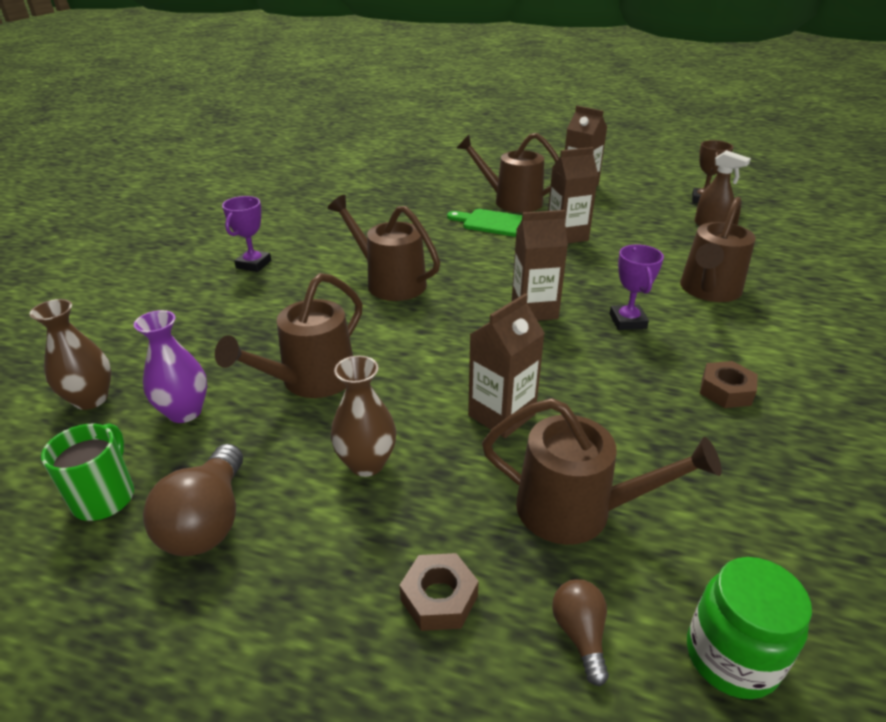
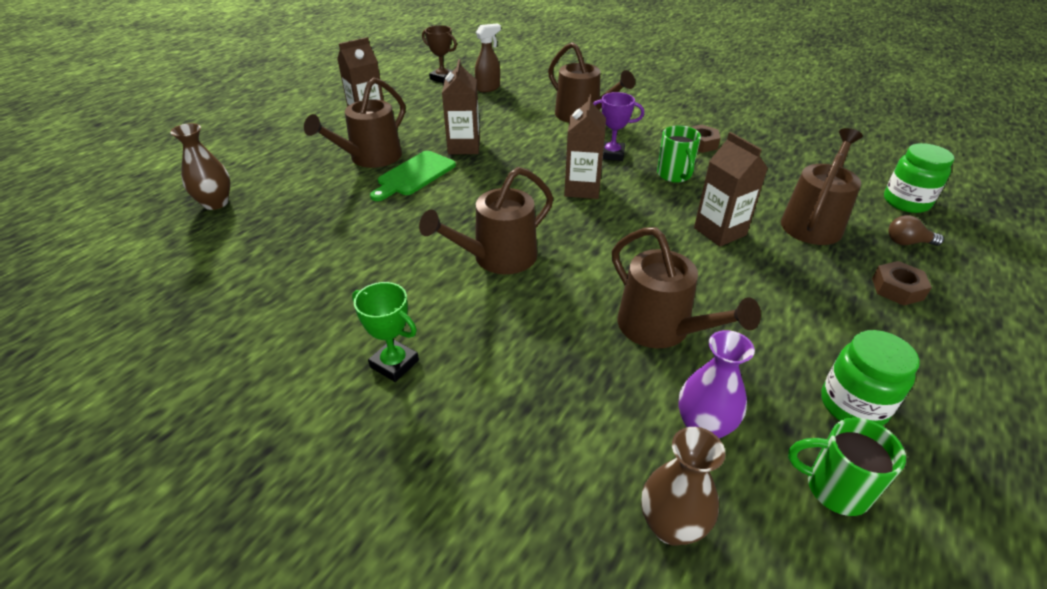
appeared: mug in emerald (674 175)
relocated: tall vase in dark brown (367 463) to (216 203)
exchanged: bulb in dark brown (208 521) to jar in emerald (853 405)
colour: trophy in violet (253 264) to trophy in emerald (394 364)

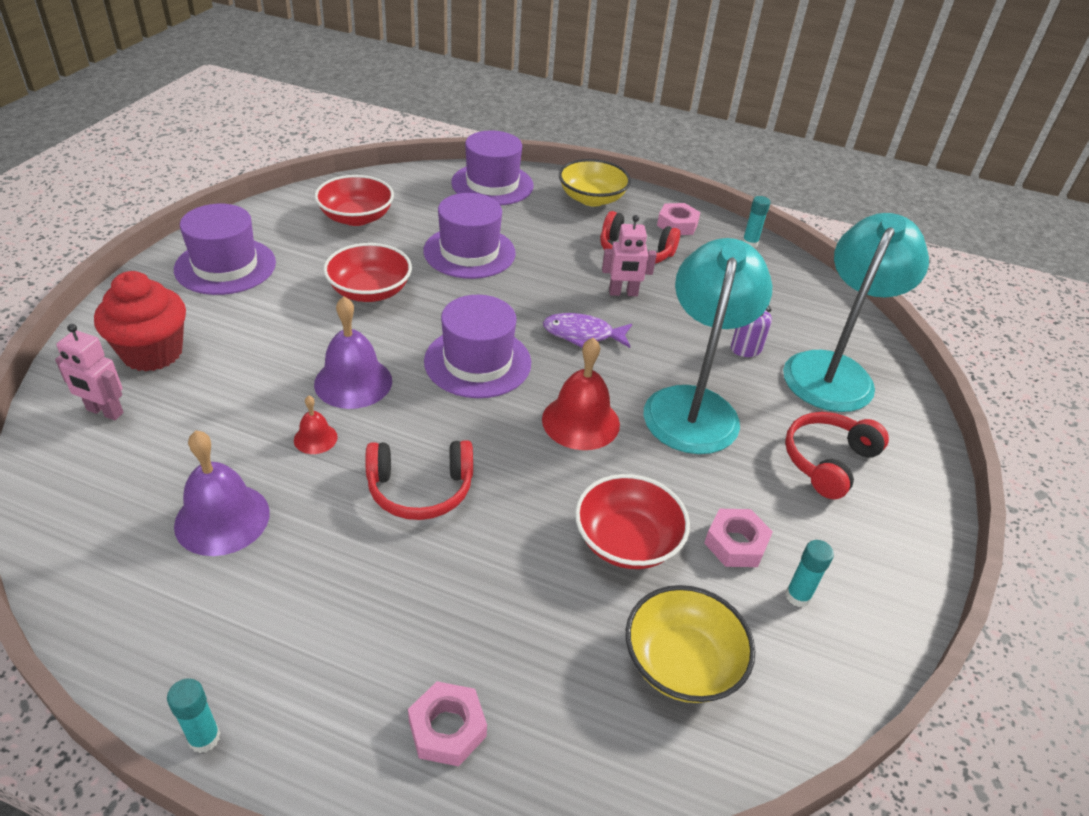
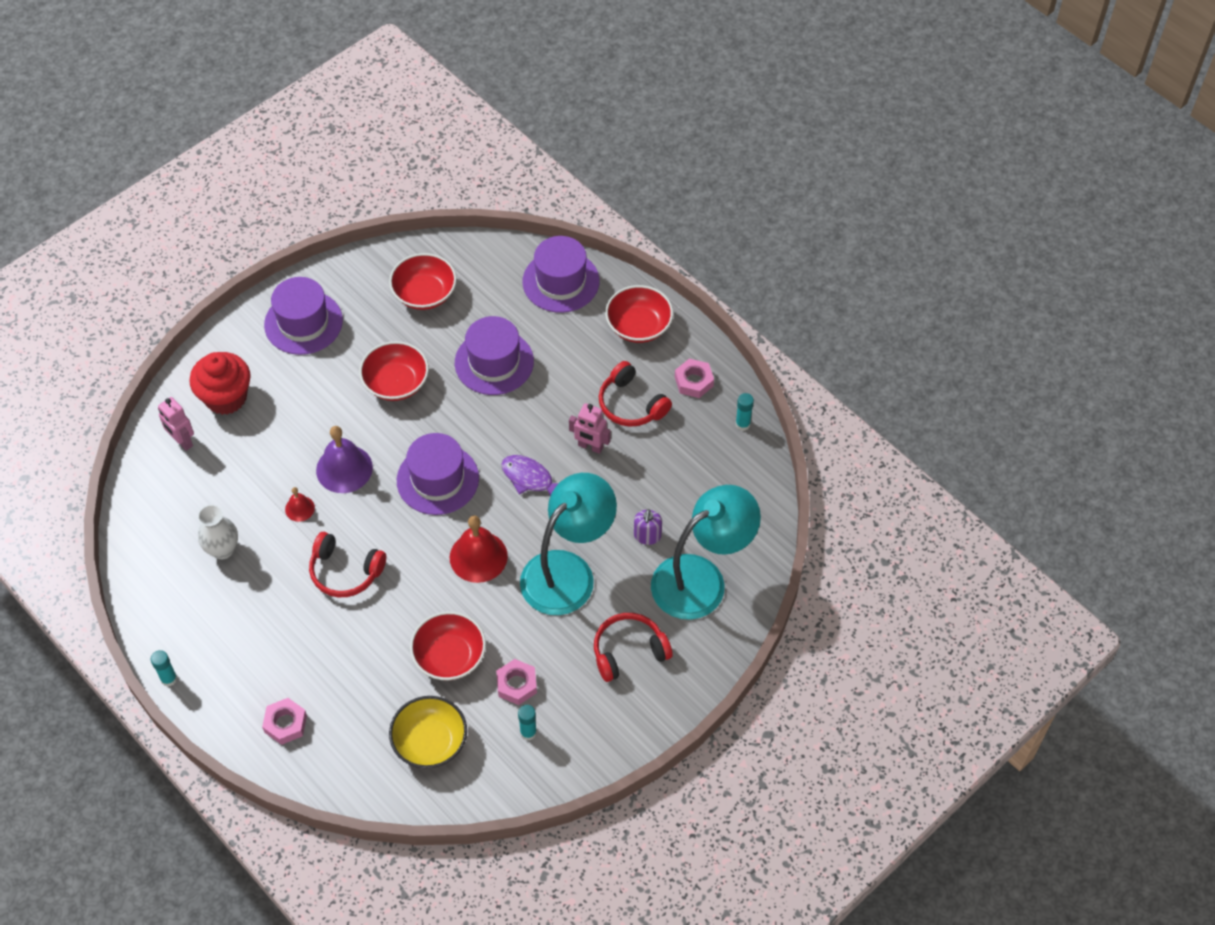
exchanged: bell in violet (222 519) to tall vase in pure white (223 549)
colour: bowl in golden (592 199) to bowl in crimson (638 326)

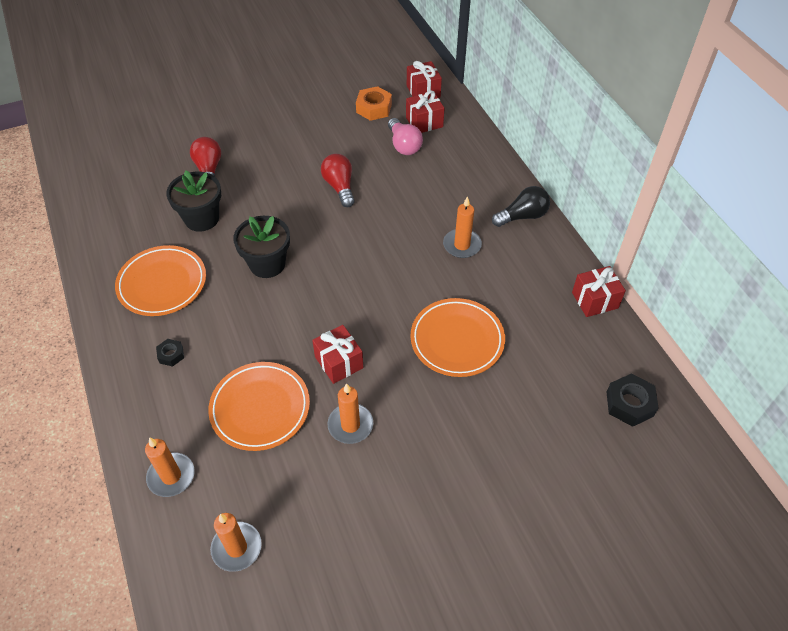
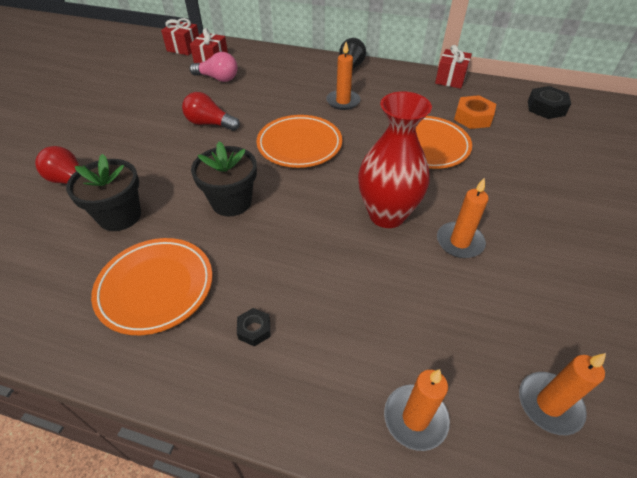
relocated: dinner plate in bright orange (260 408) to (299 145); hexagon nut in bright orange (374 108) to (473 117)
exchanged: gift in crimson (339 362) to tall vase in crimson (387 215)

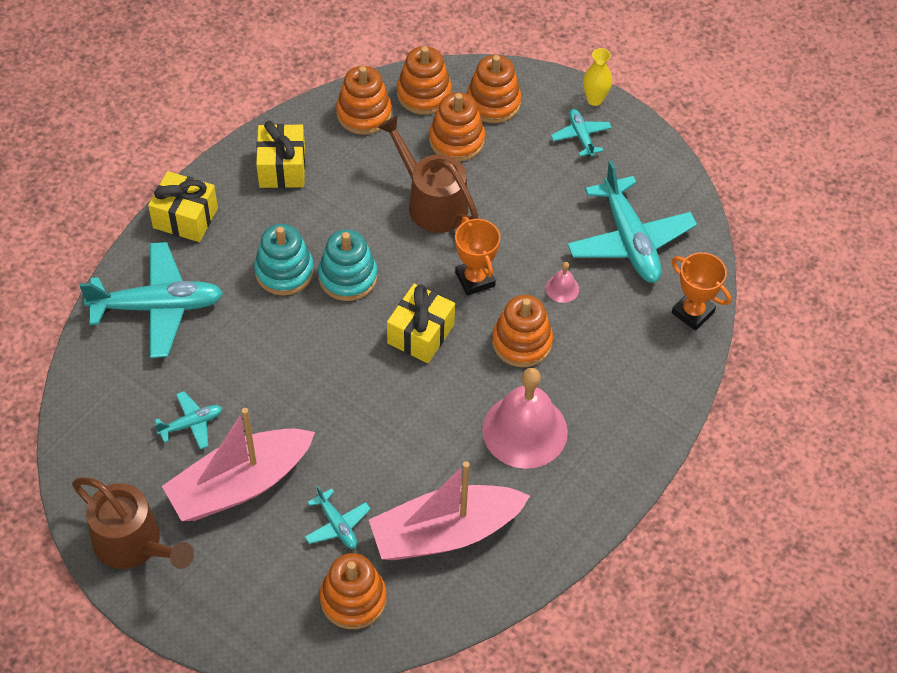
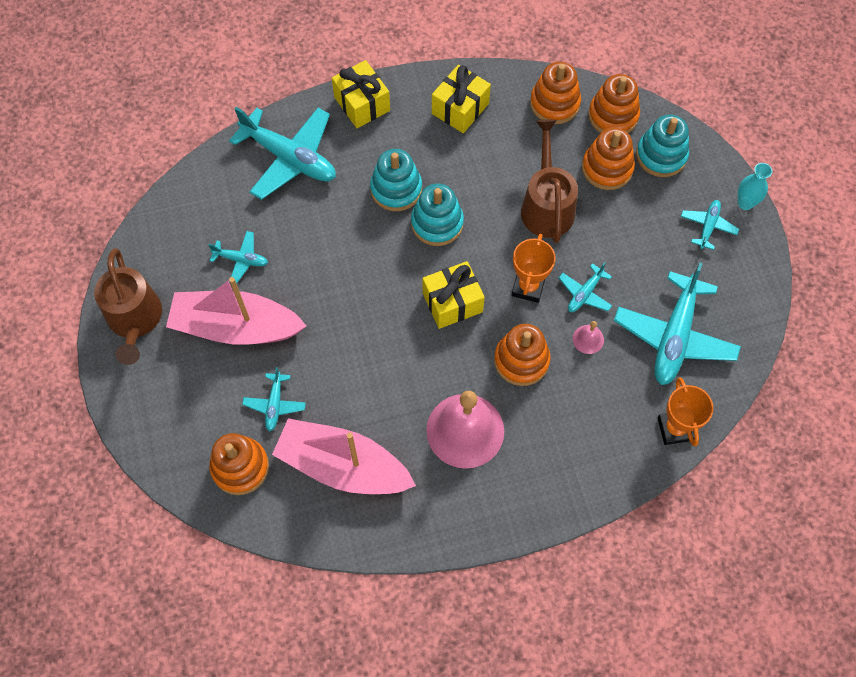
appeared: plane in turquoise (584 293)
colour: ring stacker in bright orange (493 102) to ring stacker in turquoise (661 155); tall vase in golden (595 99) to tall vase in turquoise (745 203)

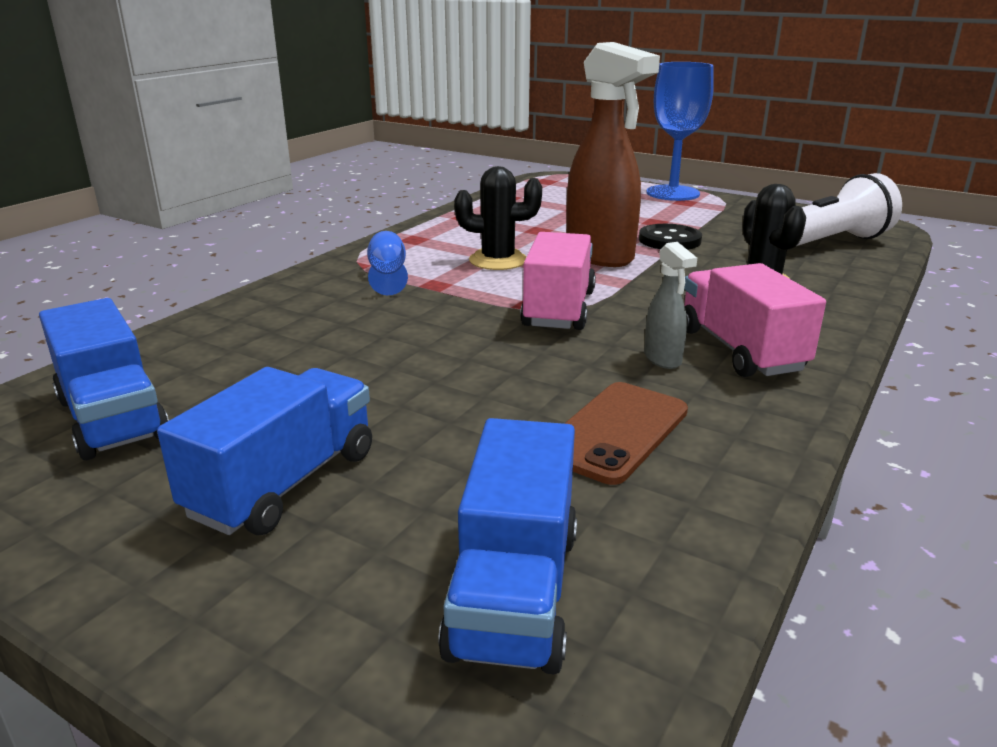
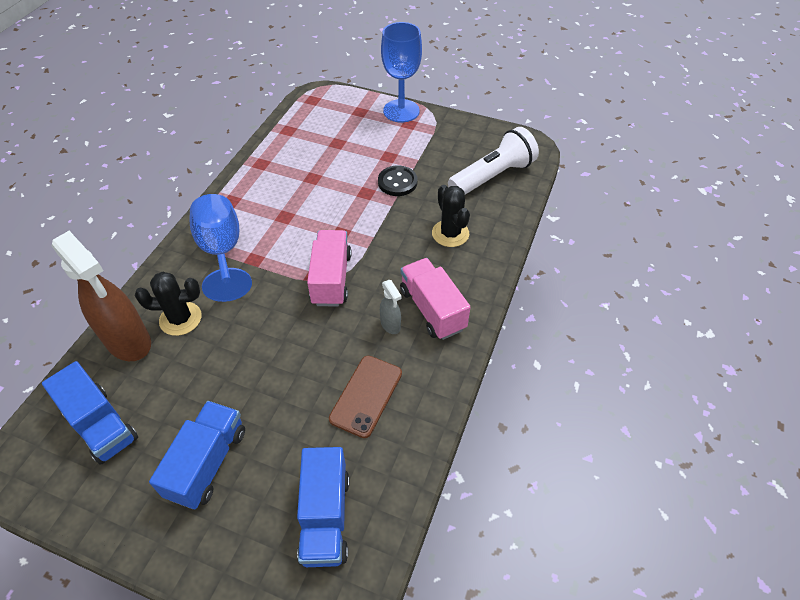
relocated: cactus in black (498 260) to (180 319); sprayer in dark brown (600 256) to (129 342)
size: chalice in cobalt (388 275) = (222 251) x1.93

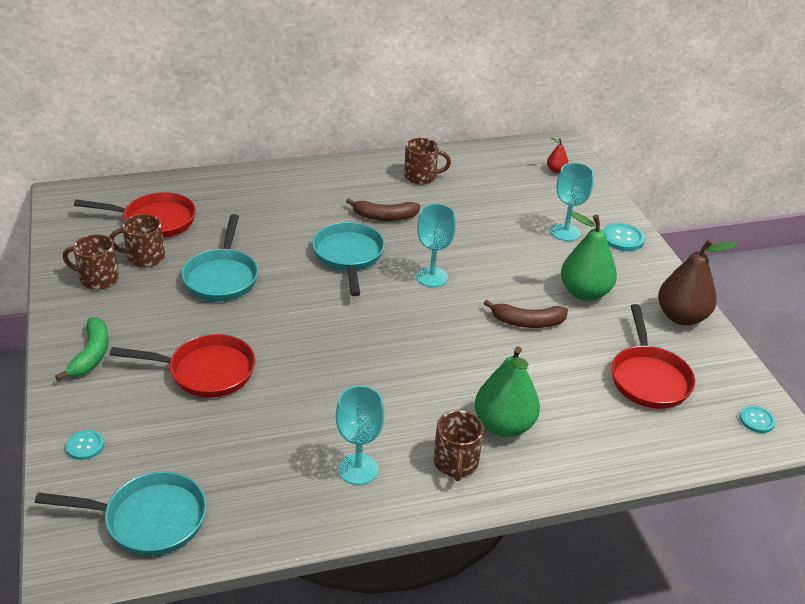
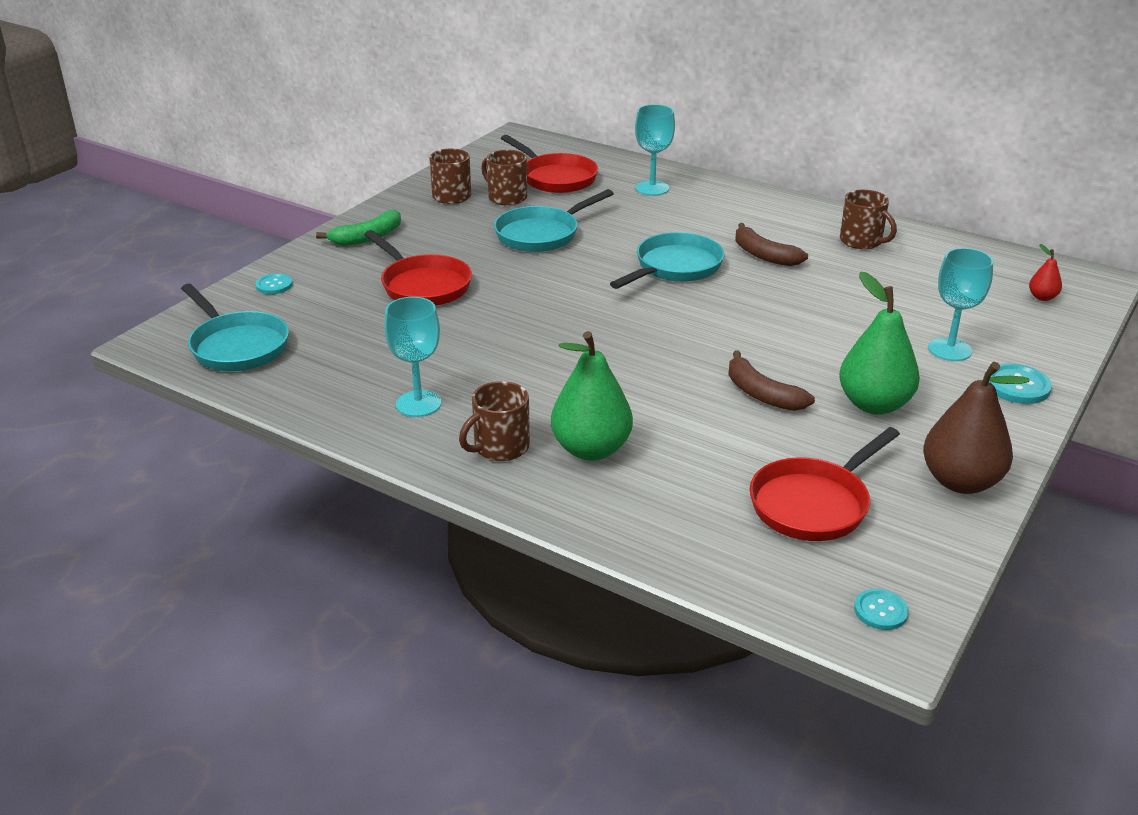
relocated: chalice in turquoise (432 277) to (652 188)

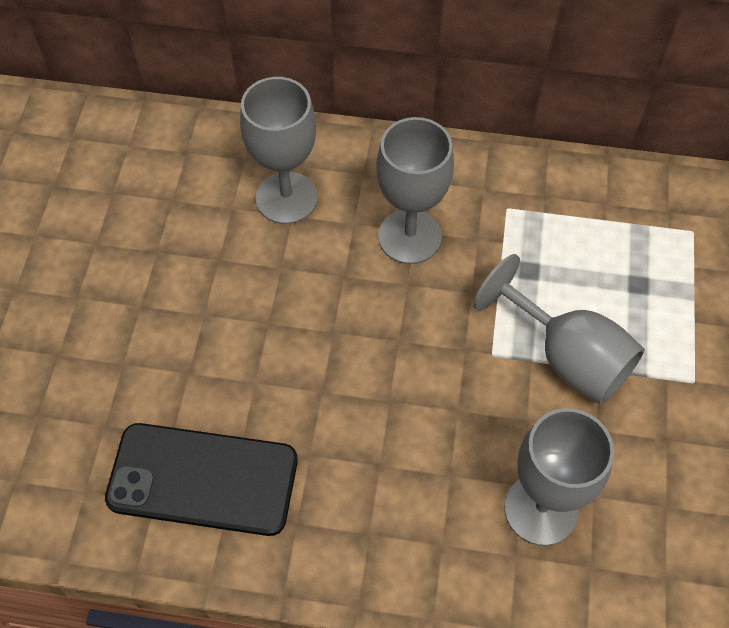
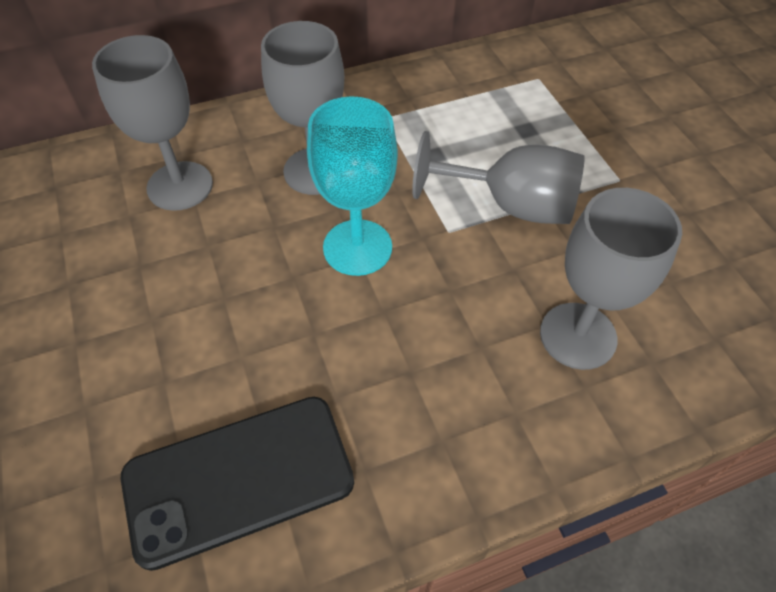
appeared: chalice in turquoise (357 247)

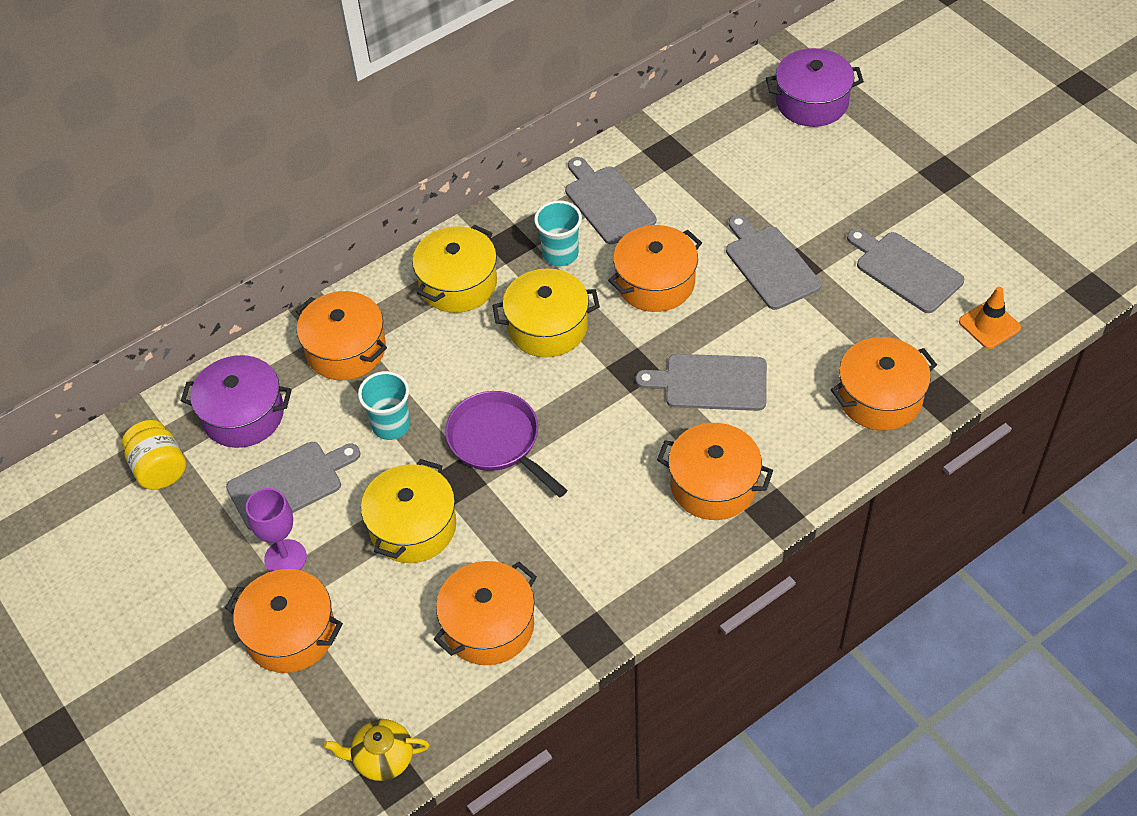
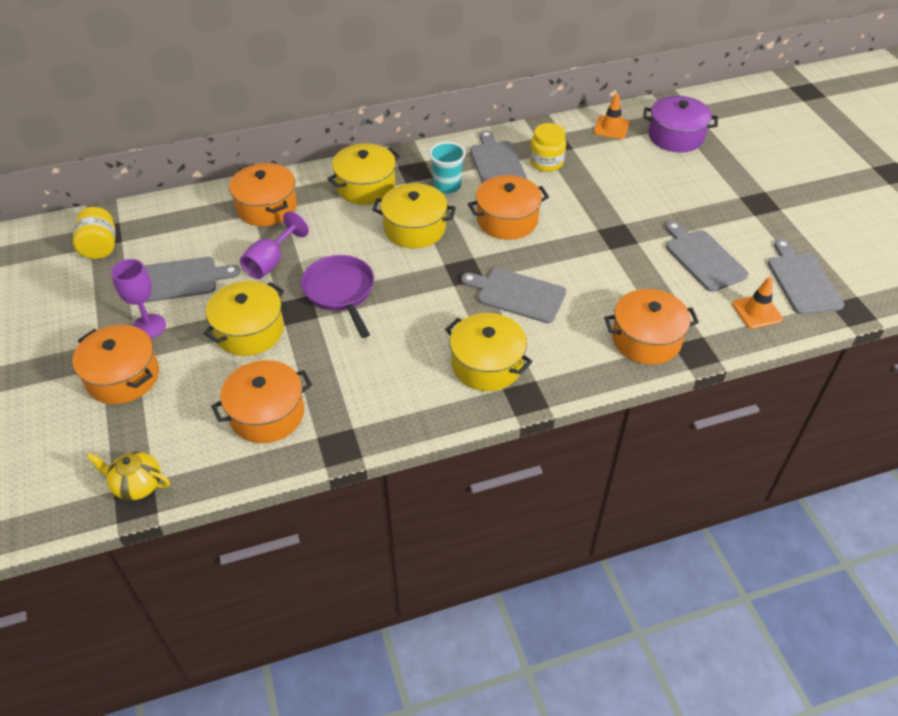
missing: stockpot in violet (243 415)
appeared: jar in golden (546 162); traffic cone in bright orange (611 128)
relocated: chopping board in grey (770 265) to (802 281)
exchanged: tumbler in turquoise (391 425) to chalice in violet (271 262)
colour: stockpot in bright orange (713 484) to stockpot in golden (487 364)

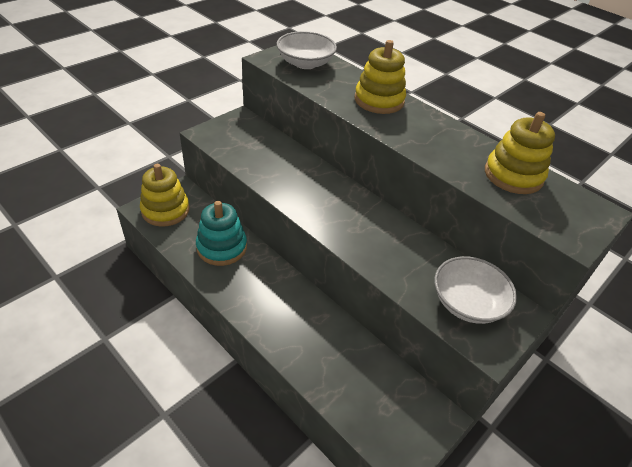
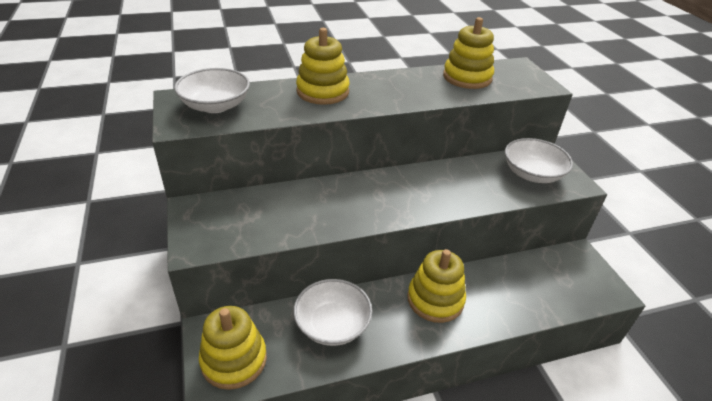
appeared: ring stacker in golden (435 299)
exchanged: ring stacker in turquoise (222 247) to bowl in pure white (332 324)

